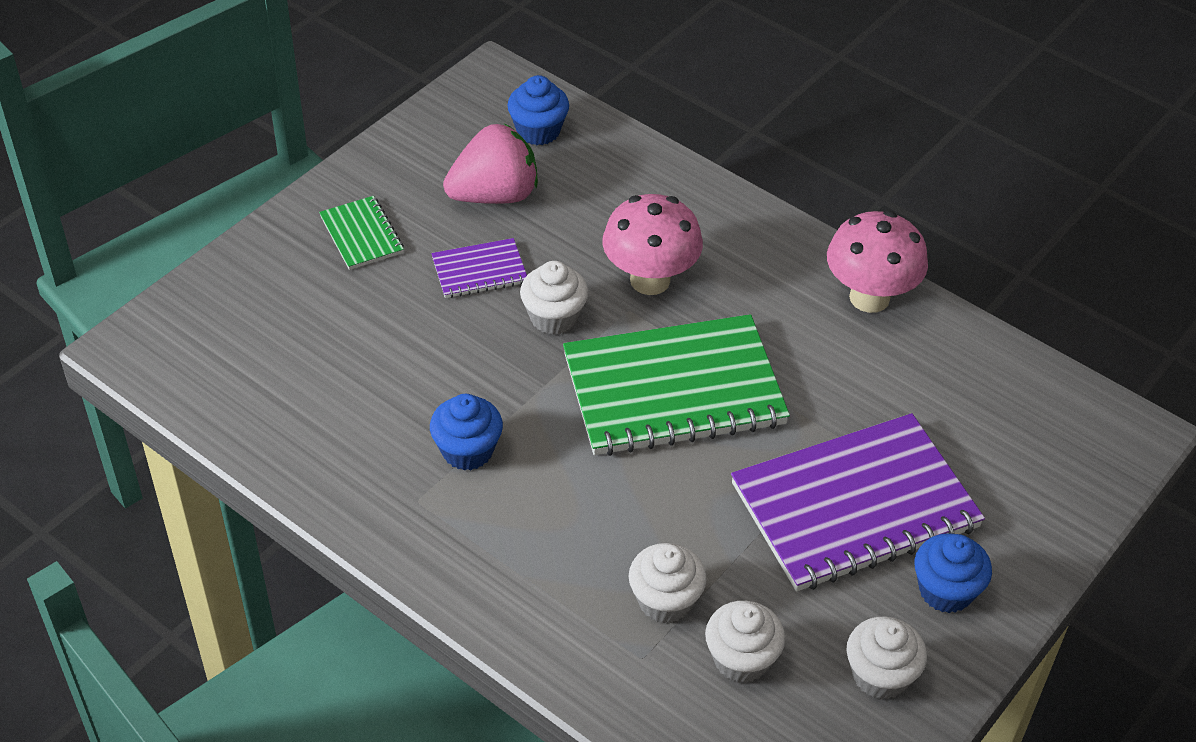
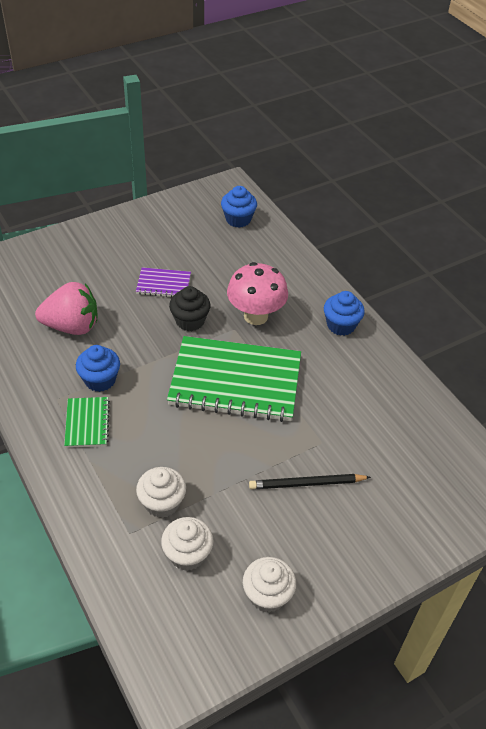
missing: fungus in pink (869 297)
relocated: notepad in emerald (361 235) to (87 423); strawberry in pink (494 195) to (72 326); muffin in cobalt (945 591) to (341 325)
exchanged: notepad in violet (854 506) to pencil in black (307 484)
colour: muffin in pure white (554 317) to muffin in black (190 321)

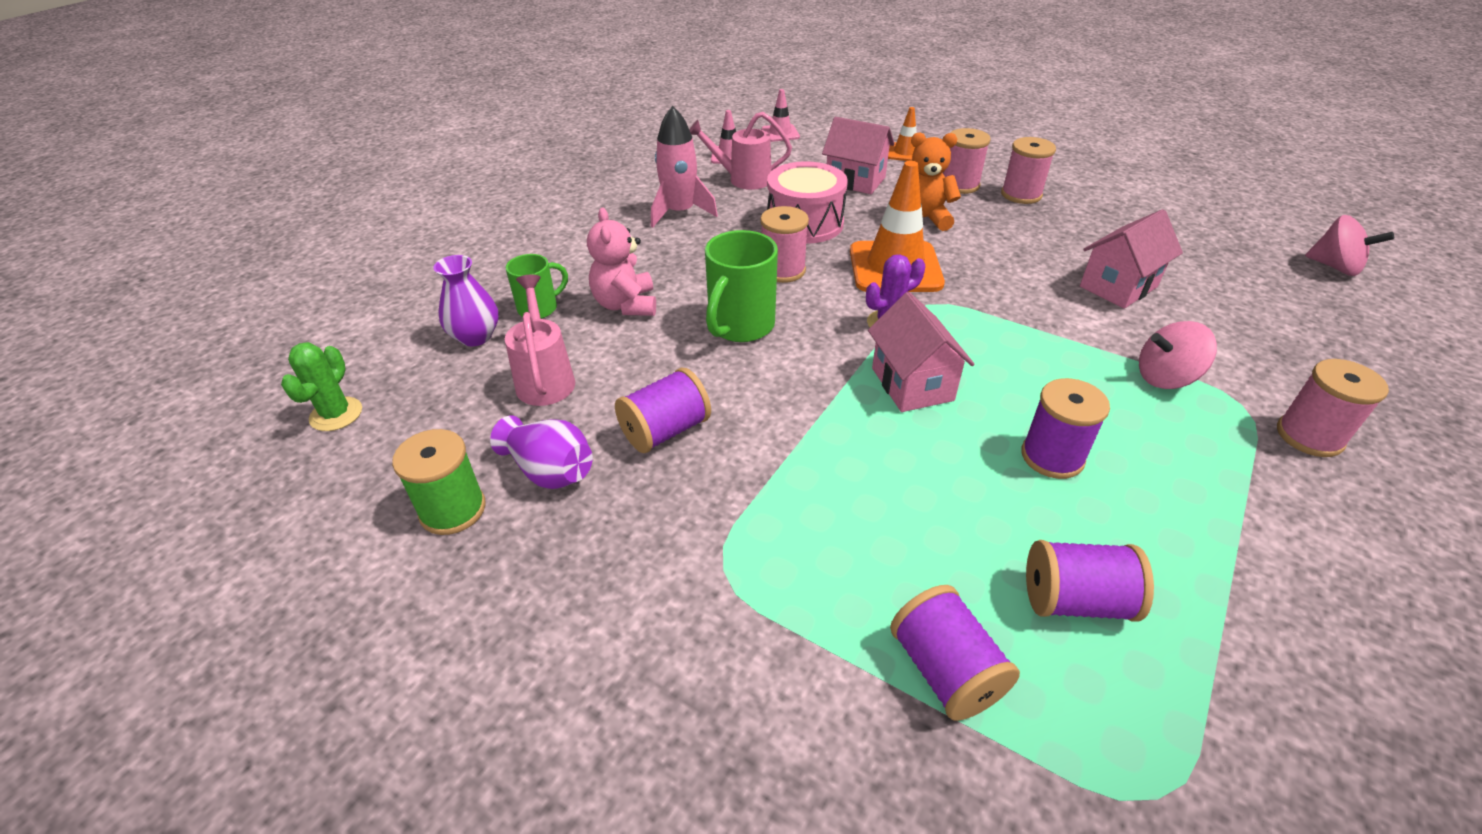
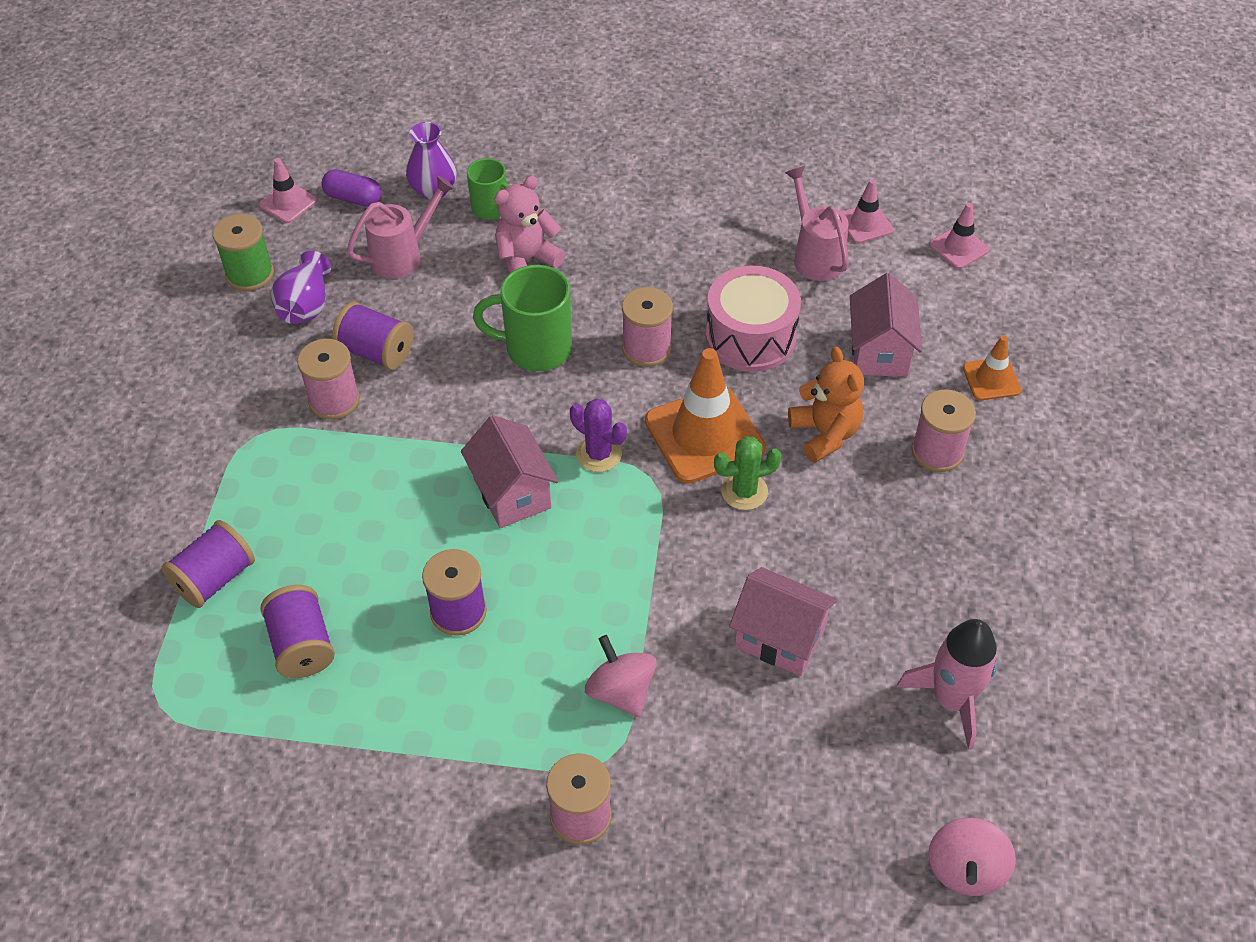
appeared: traffic cone in pink (288 203); pill in violet (353 198)
relocated: cactus in emerald (336 414) to (744 491); toy rocket in pink (680 212) to (951 700); bobbin in pink (1021 194) to (334 400)
spun: cottage in pink (912 384) = (512 493) 75 degrees counterclockwise

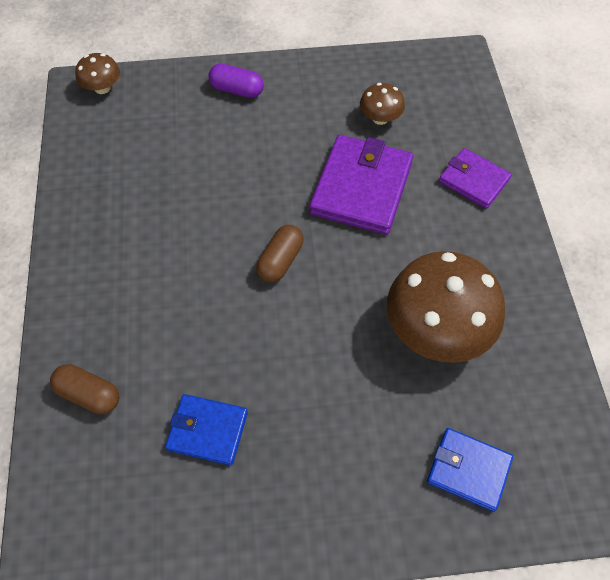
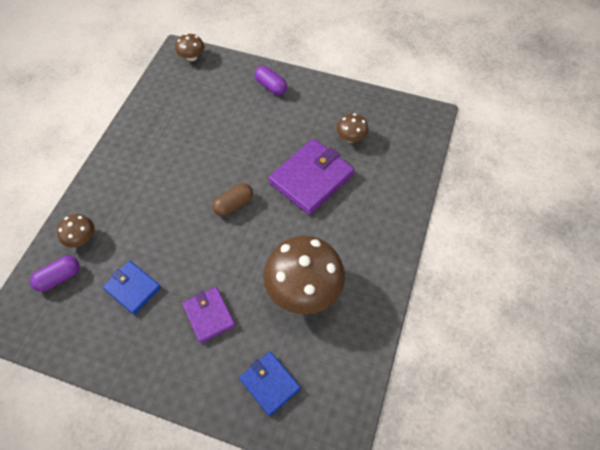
appeared: pill in violet (59 277)
relocated: wallet in violet (473 180) to (209 315)
exchanged: pill in dark brown (89 394) to fungus in dark brown (81 238)

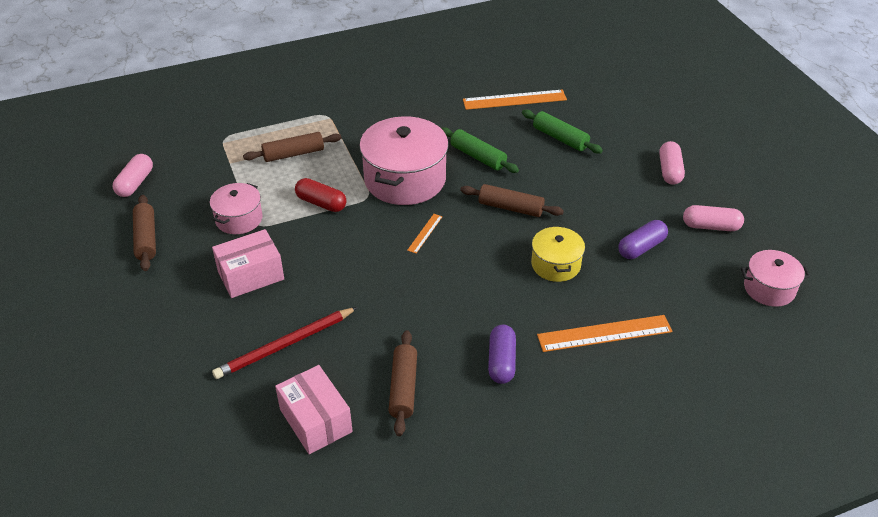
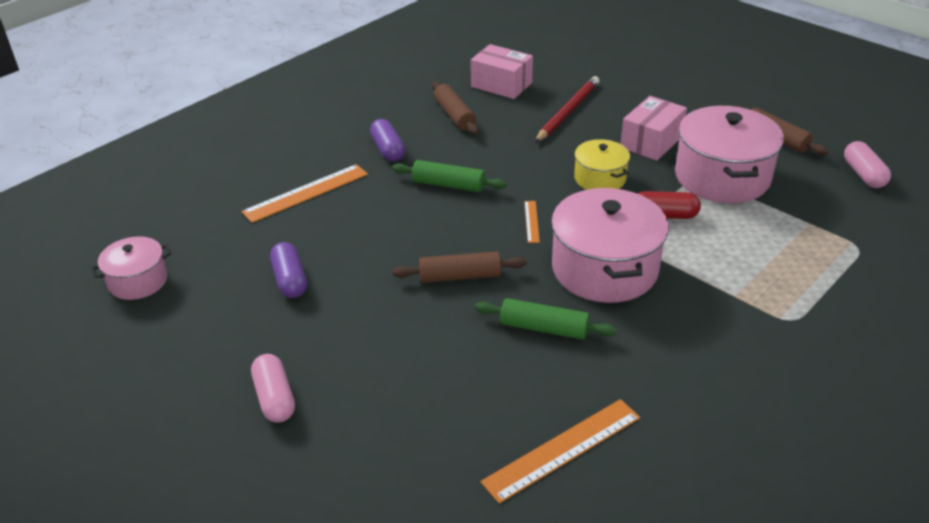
missing: dough roller in dark brown (293 154); pill in pink (711 226)
relocated: dough roller in emerald (560 138) to (448 185); stockpot in golden (556 264) to (600 178)
spun: pill in violet (641 247) = (290 280) 45 degrees counterclockwise
size: stockpot in pink (239 219) = (722 177) x1.82

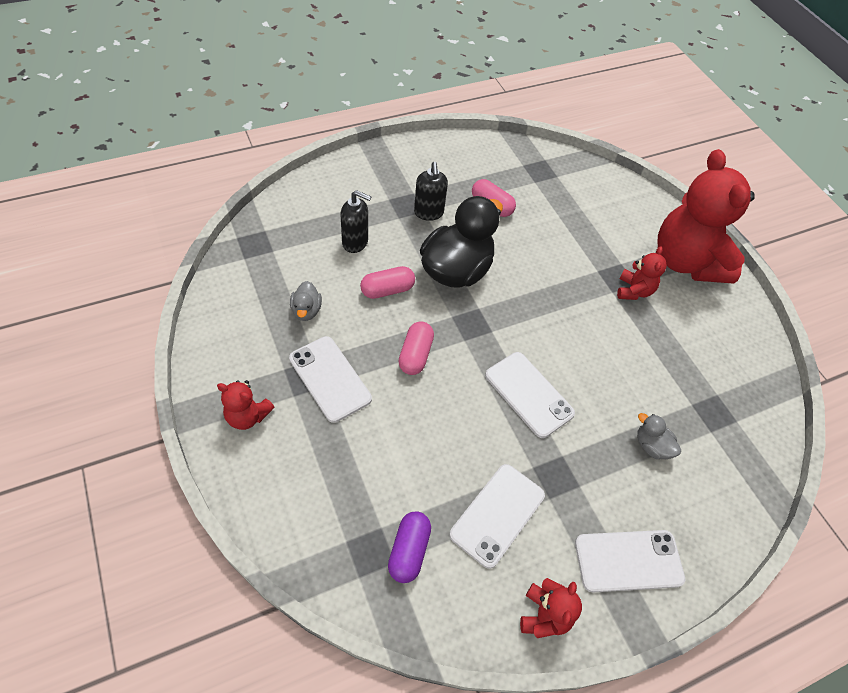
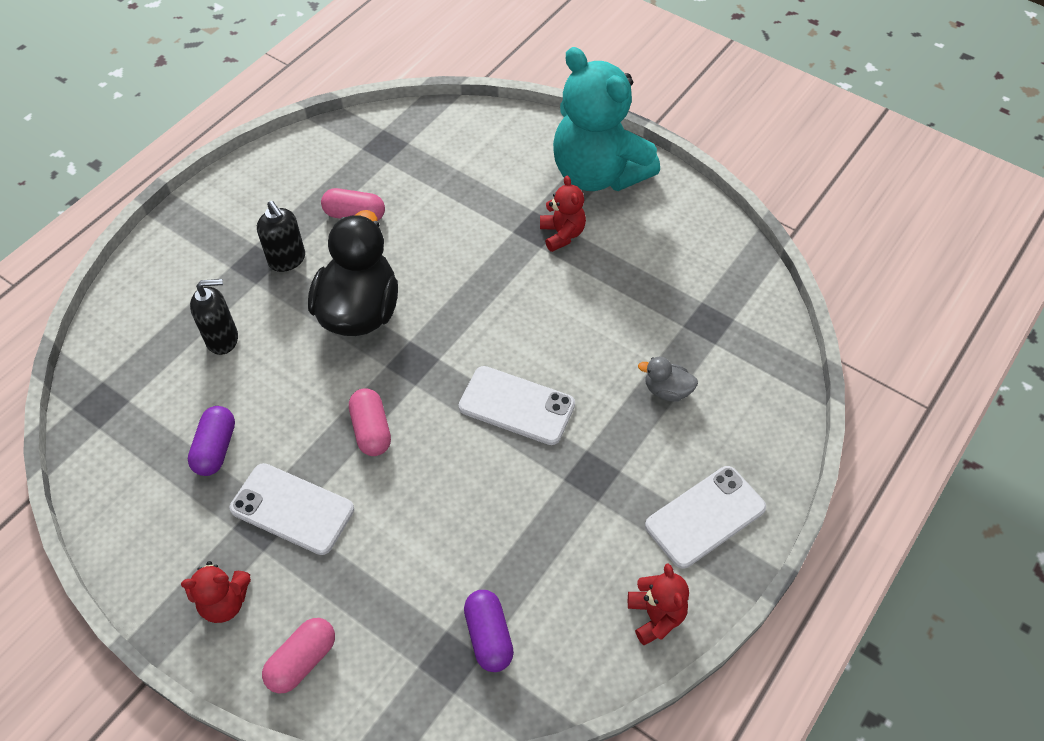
missing: mobile phone in pure white (497 515)
relocated: pill in pink (387 290) to (302 661)
exchanged: duck in grey (306 310) to pill in violet (216 448)
colour: stuffed bear in crimson (686 261) to stuffed bear in turquoise (598 174)

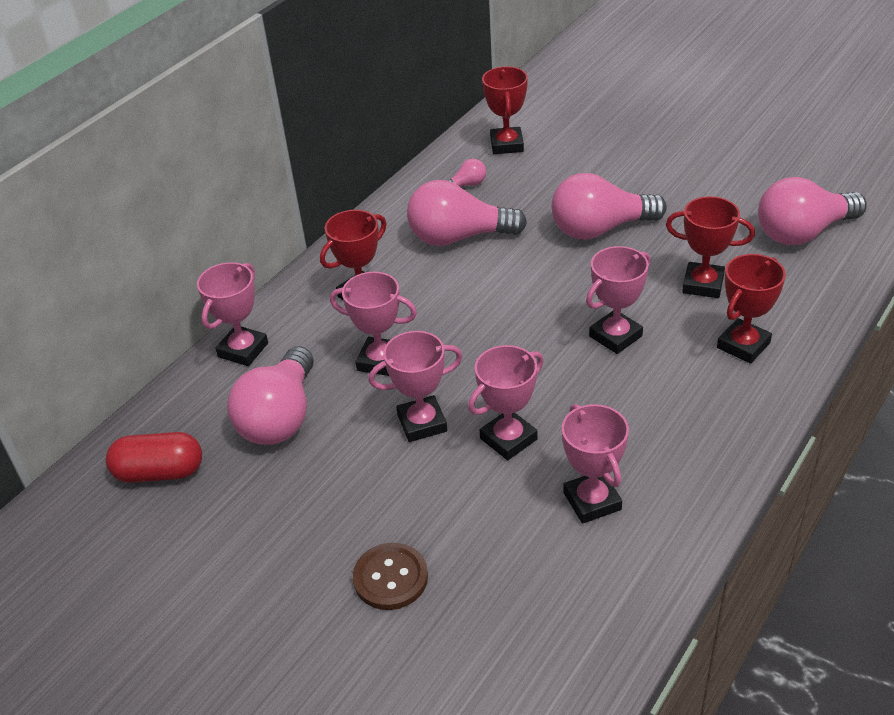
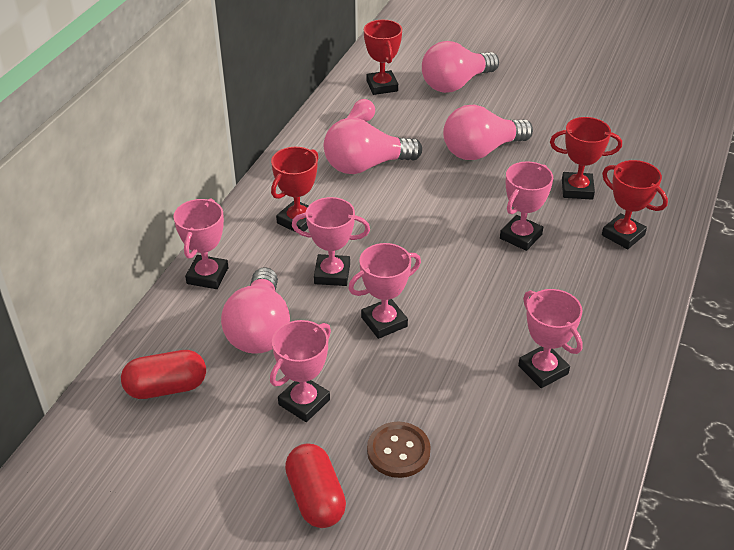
appeared: pill in crimson (315 498)
relocated: trophy in pink (508 439) to (304 402); bulb in pink (803 233) to (455 84)
spun: trophy in crimson (743 345) = (623 235) 75 degrees counterclockwise

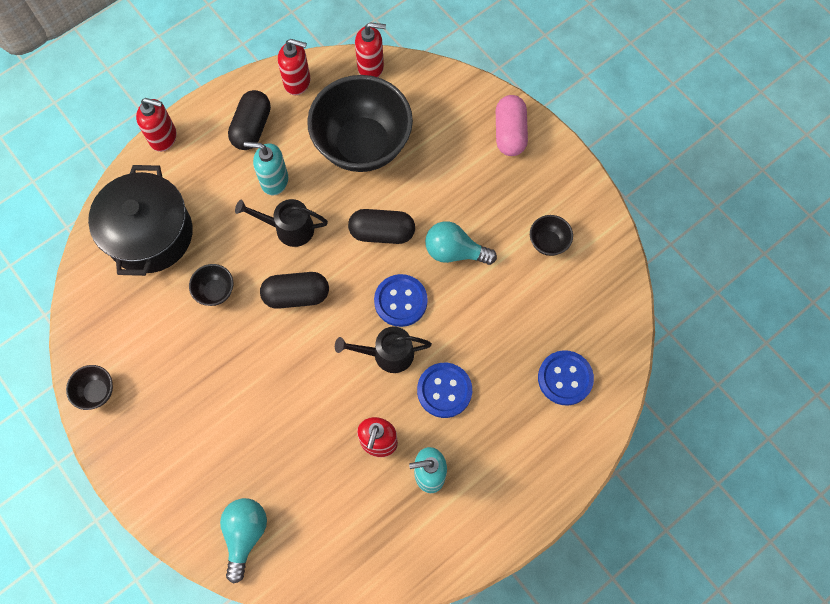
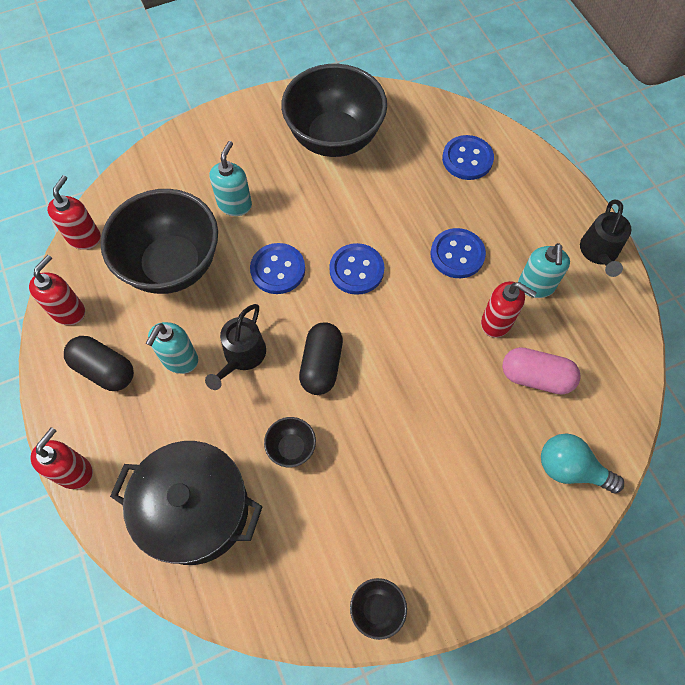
missing: bulb in turquoise (454 252)
appeared: pump bottle in turquoise (235 204)
relocated: watering pot in black (387 354) to (599 253); pill in pink (510 133) to (536 377)
exchanged: pill in black (382 232) to shirt button in cobalt (278 270)
size: bowl in black (548 242) = (334 138) x2.44

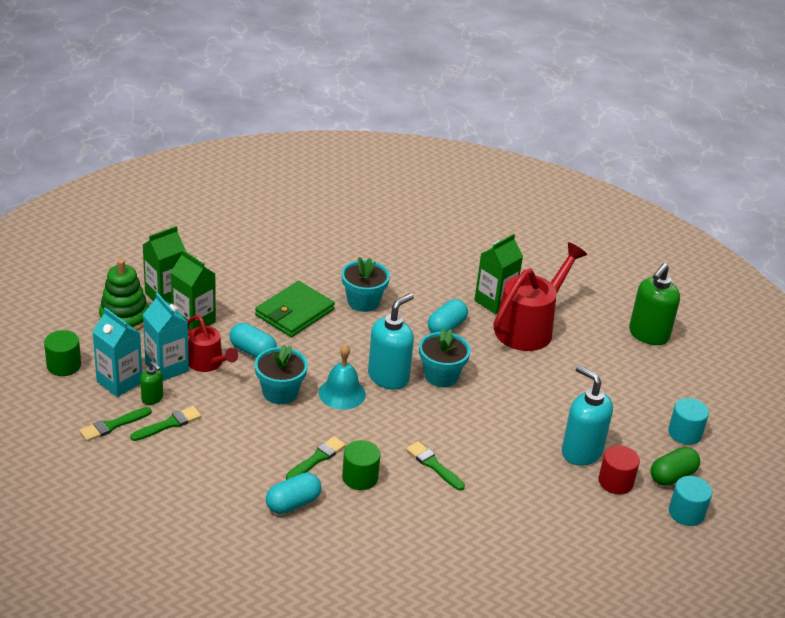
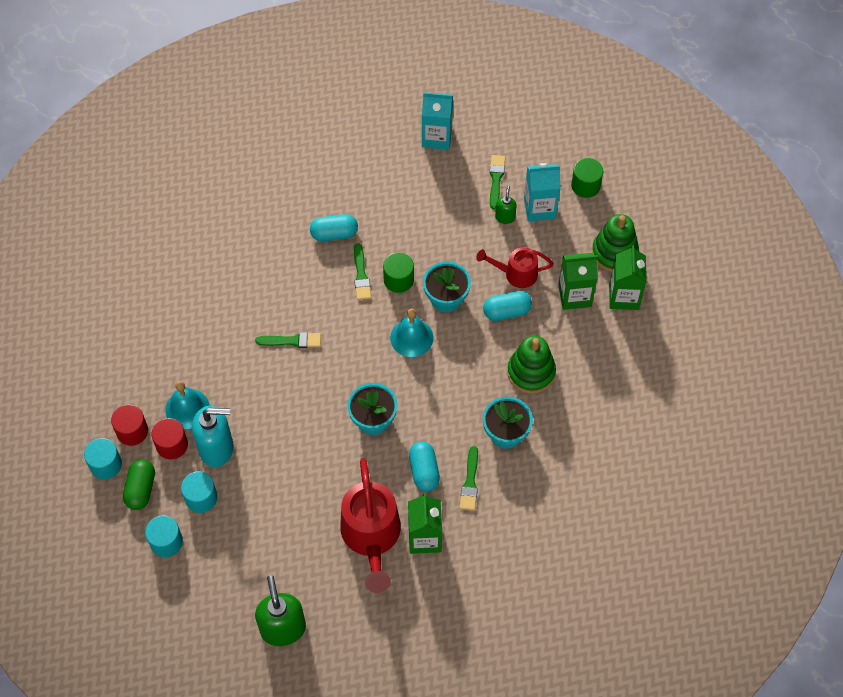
missing: pump bottle in turquoise (388 377)
appeared: solid cylinder in crimson (132 431); bell in turquoise (187 408); solid cylinder in turquoise (201 498)
relocated: paint brush in emerald (169 424) to (470 482); milk carton in turquoise (167 367) to (437 137); solid cylinder in emerald (360 477) to (398 280)
exchanged: wallet in emerald (294 312) to ring stacker in emerald (531 372)
spun: pump bottle in emerald (152 398) = (505 217) 105 degrees clockwise; pill in turquoise (293 503) = (334 234) 75 degrees clockwise

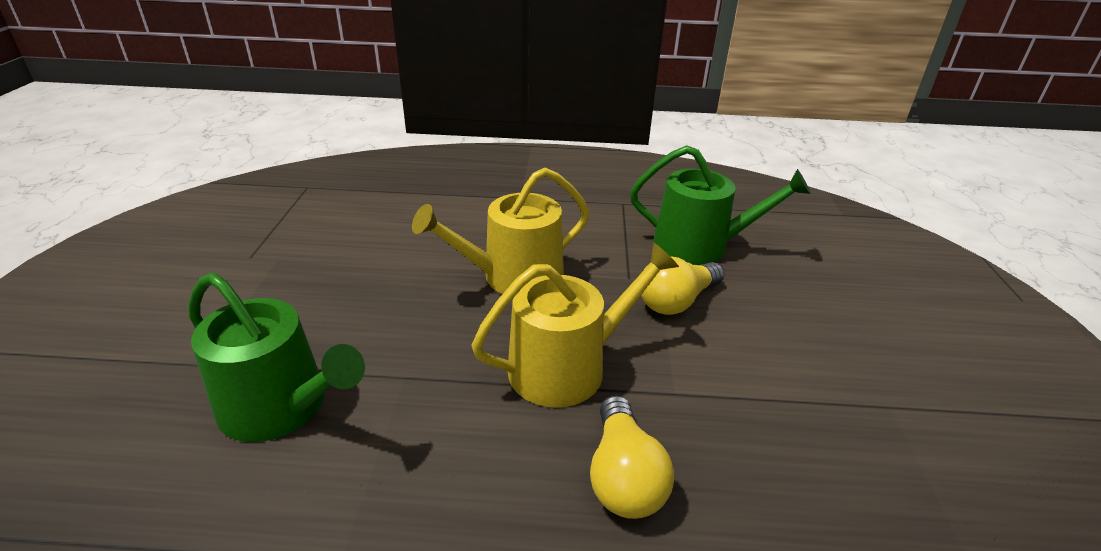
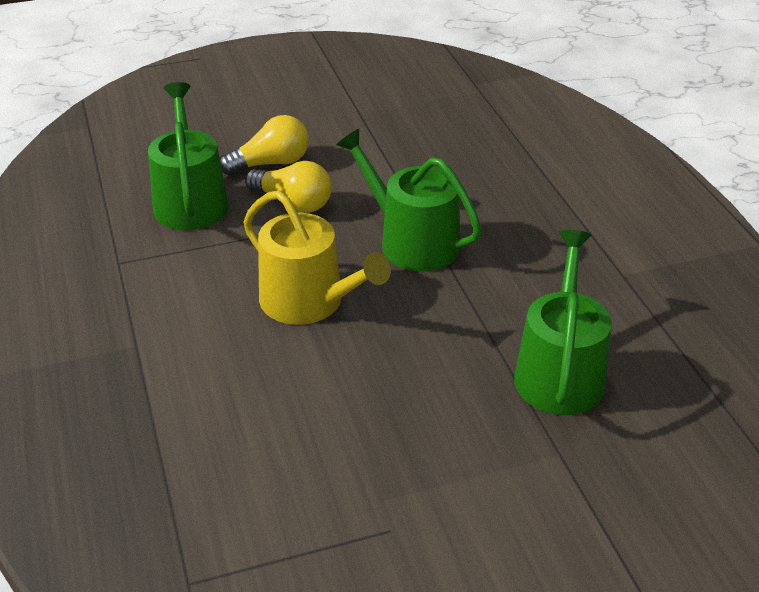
relocated: bulb in golden (623 476) to (271 163)
colour: watering pot in golden (568 366) to watering pot in emerald (411 241)

